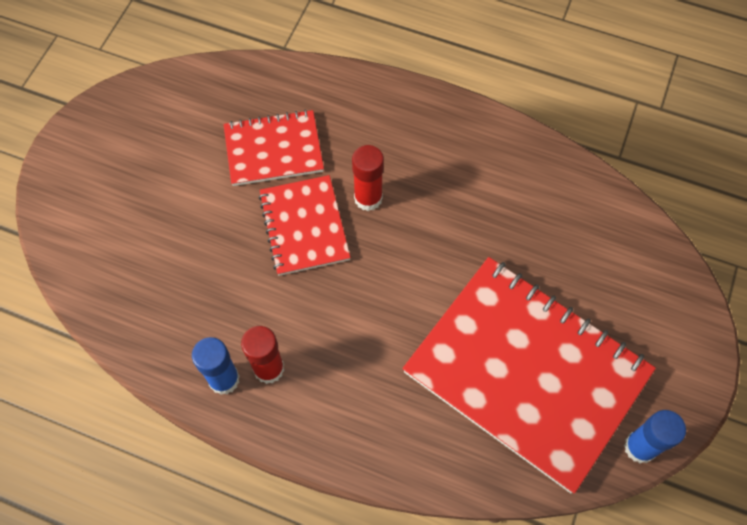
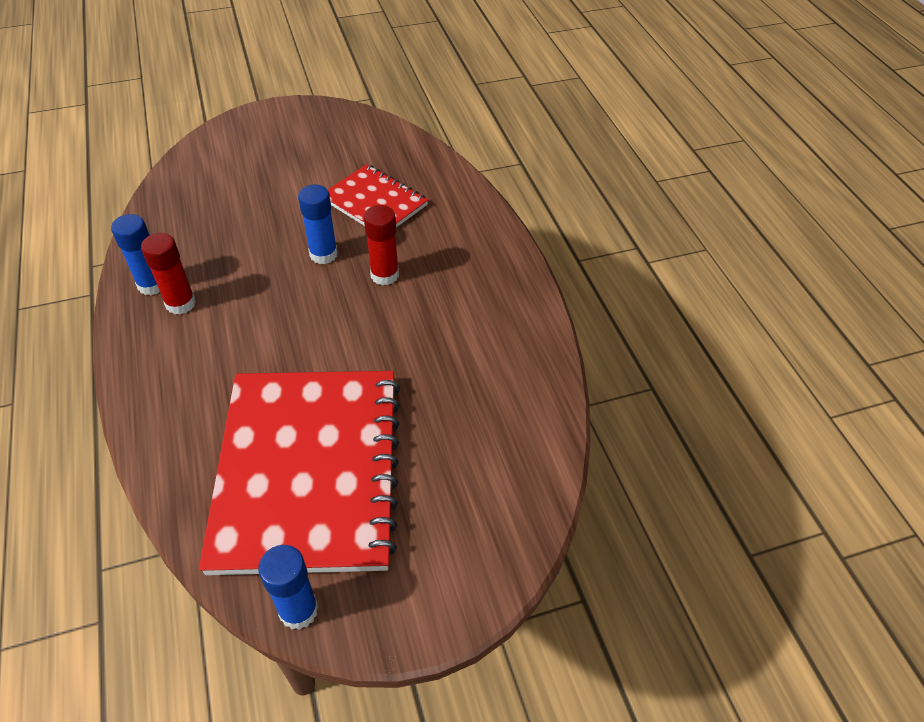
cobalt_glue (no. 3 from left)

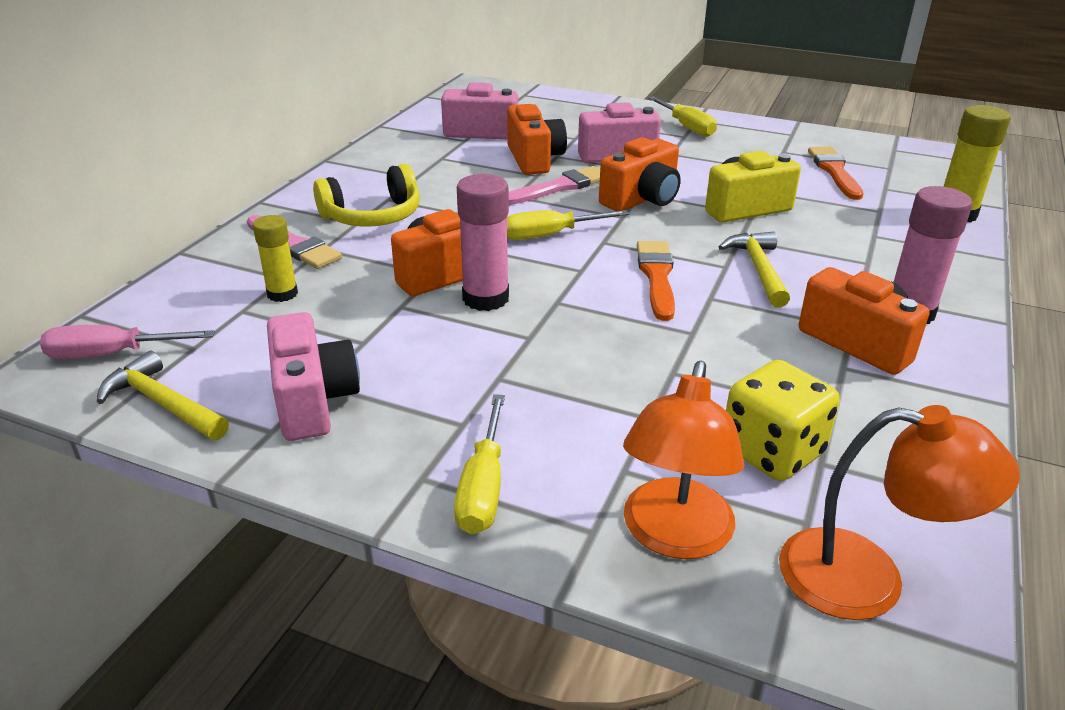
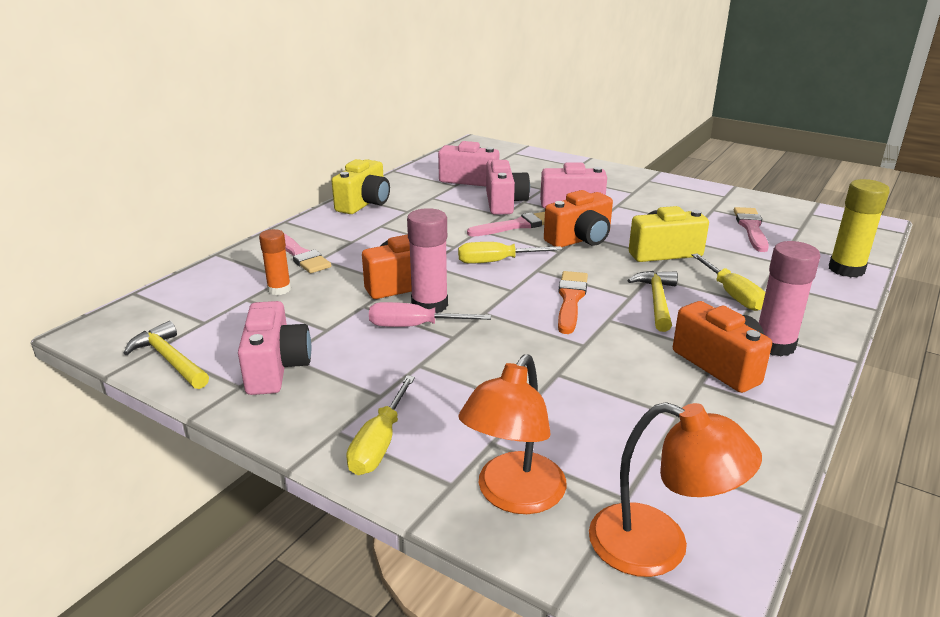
bright_yellow_headset
bright_yellow_game_die
bright_yellow_camera (no. 1 from left)
pink_hand_screwdriver
bright_yellow_hand_screwdriver (no. 3 from left)
orange-coloured_glue
pink_camera (no. 3 from left)
pink_paintbrush (no. 3 from left)

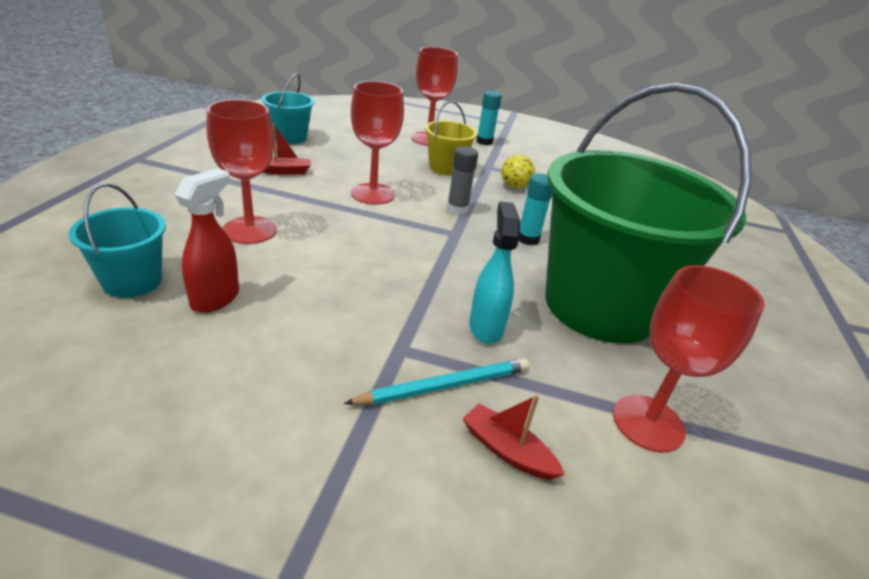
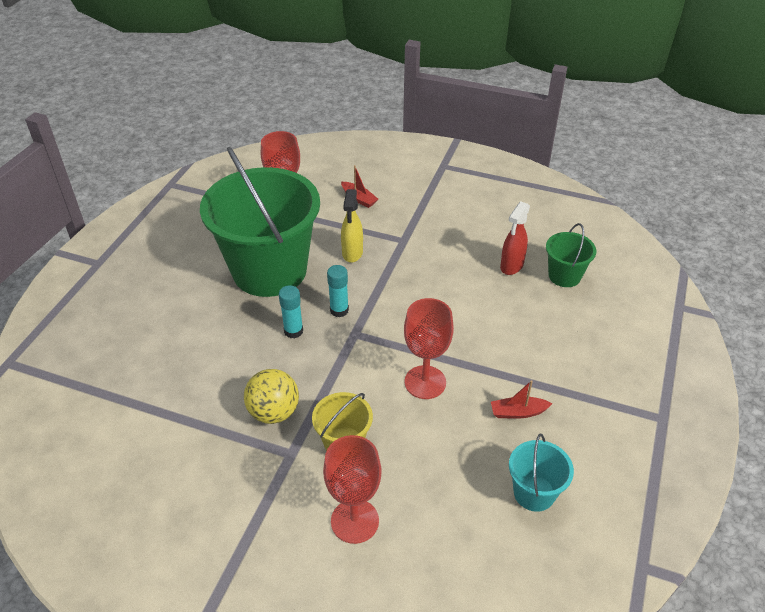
scarlet_goblet (no. 1 from left in the first image)
teal_wooden_pencil
gray_glue
teal_glue (no. 2 from left)
green_sand_bucket (no. 2 from left)
bright_yellow_spray_cleaner
bright_yellow_sphere

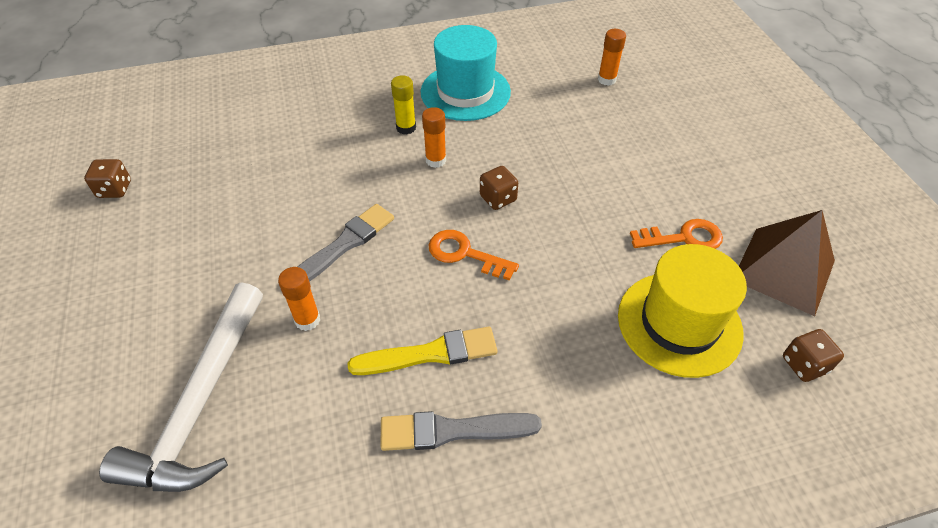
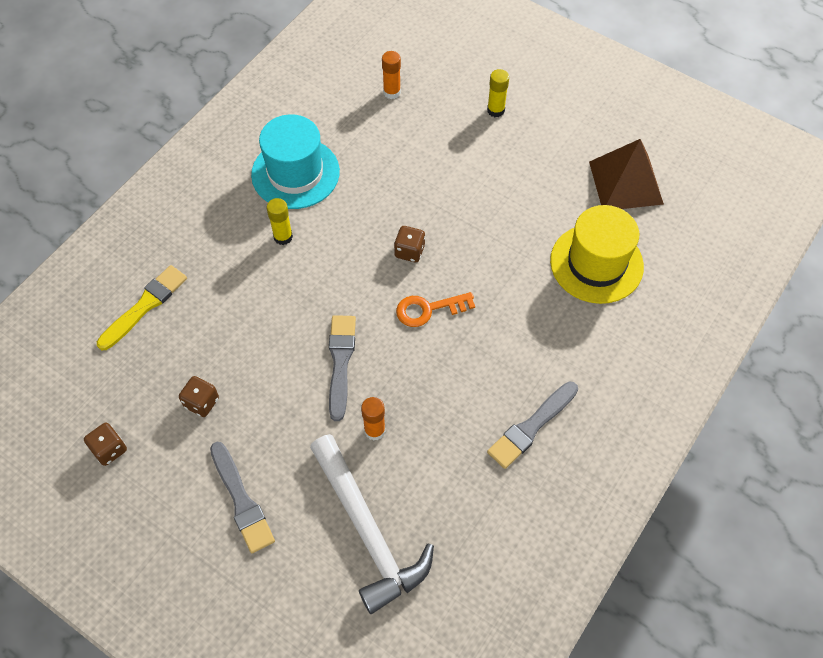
orange-coloured_glue (no. 2 from left in the first image)
orange-coloured_latchkey (no. 2 from left in the first image)
gray_paintbrush (no. 1 from left)
bright_yellow_glue (no. 2 from left)
bright_yellow_paintbrush
russet_game_die (no. 2 from left)

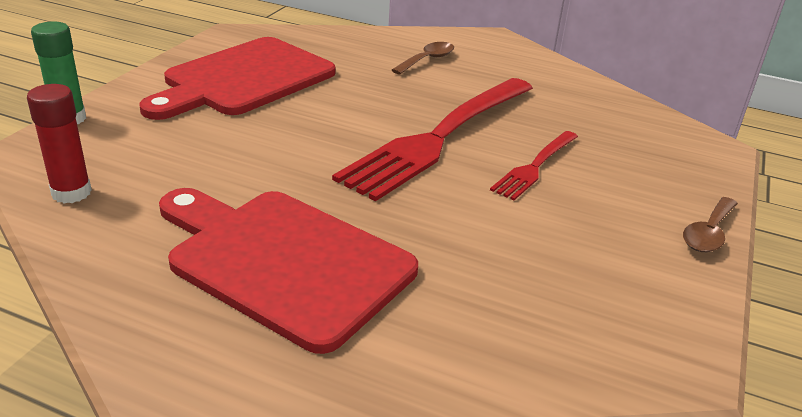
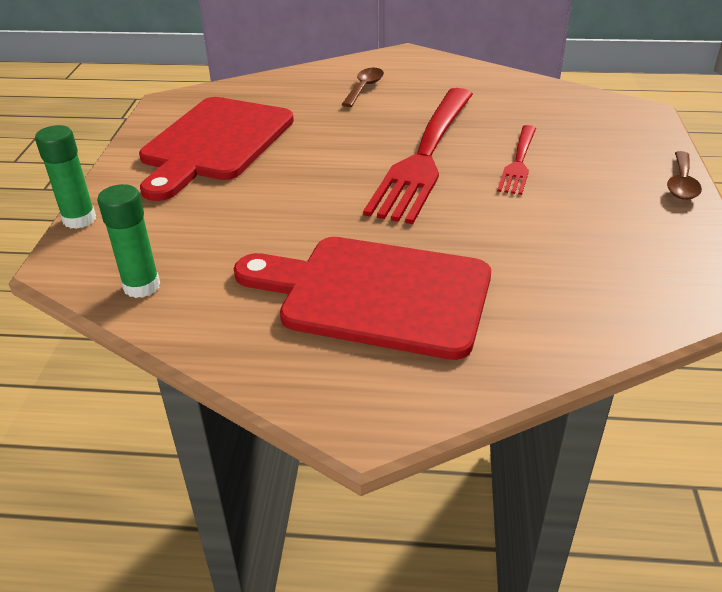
green_glue (no. 2 from left)

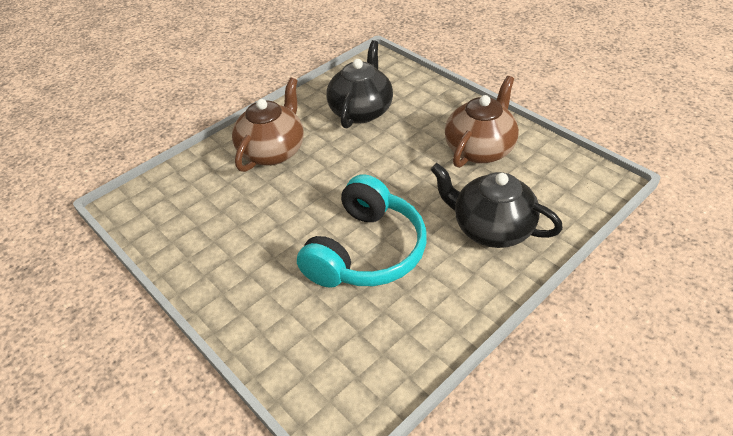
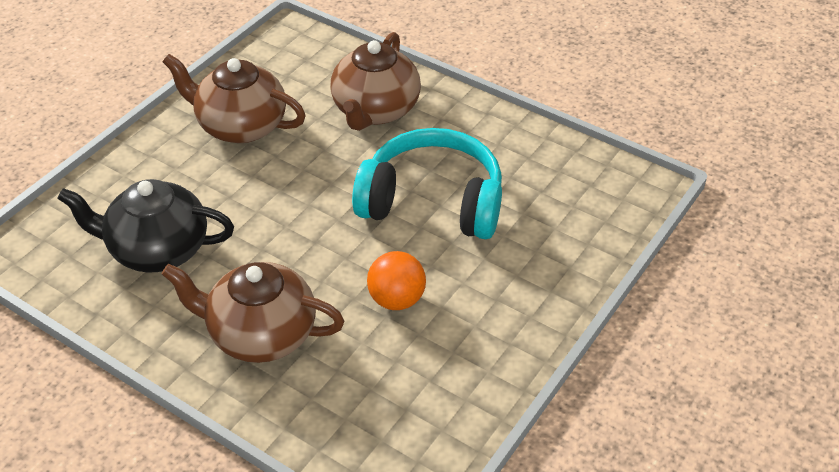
orange-coloured_sphere
russet_china_teapot (no. 3 from left)

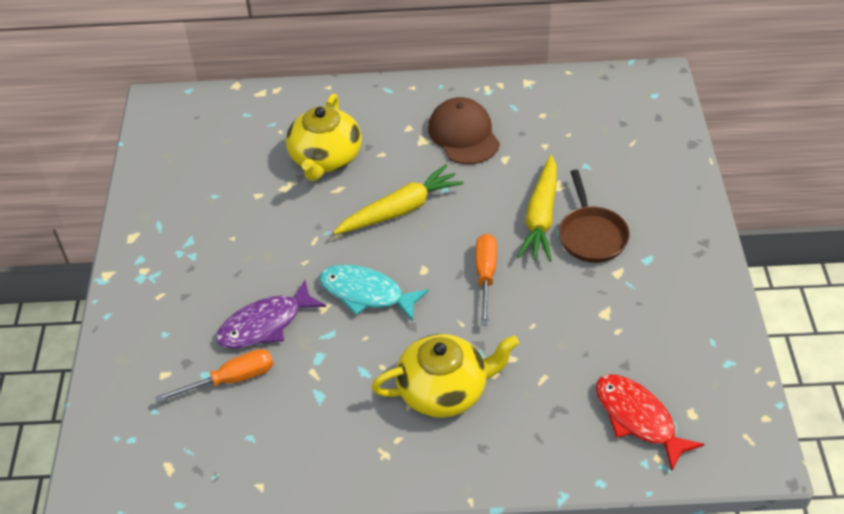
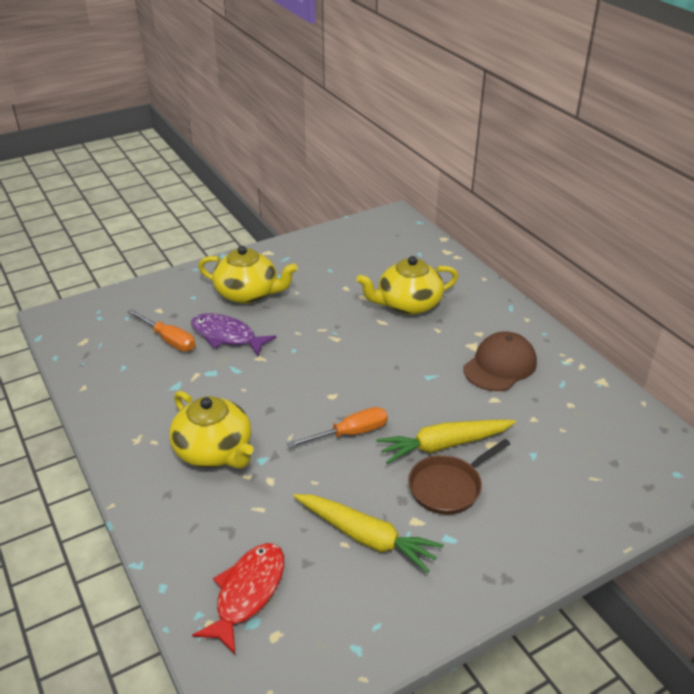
teal_fish_figure
bright_yellow_china_teapot (no. 2 from left)
bright_yellow_toy_carrot (no. 1 from left)

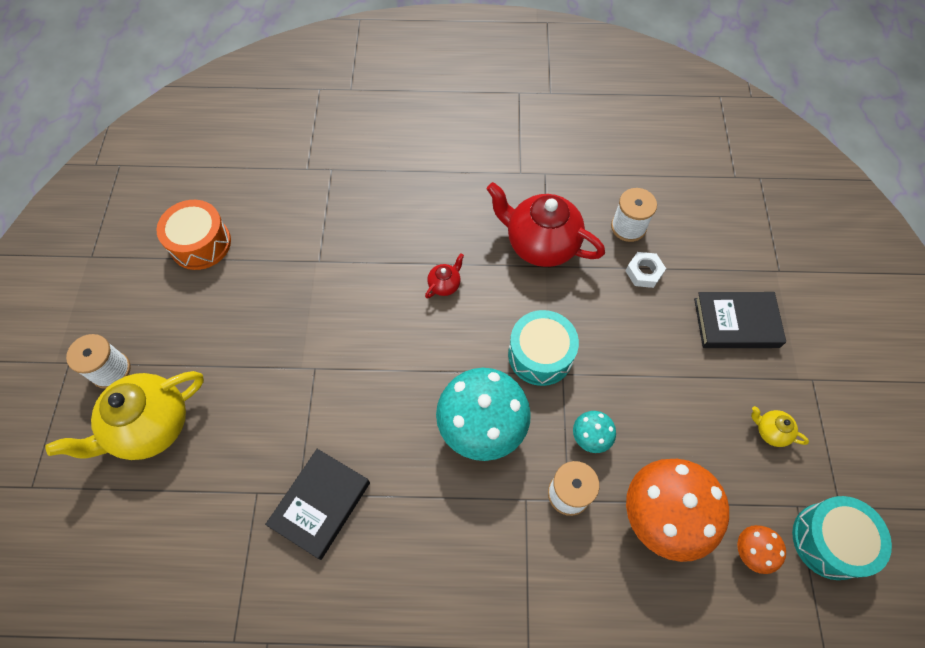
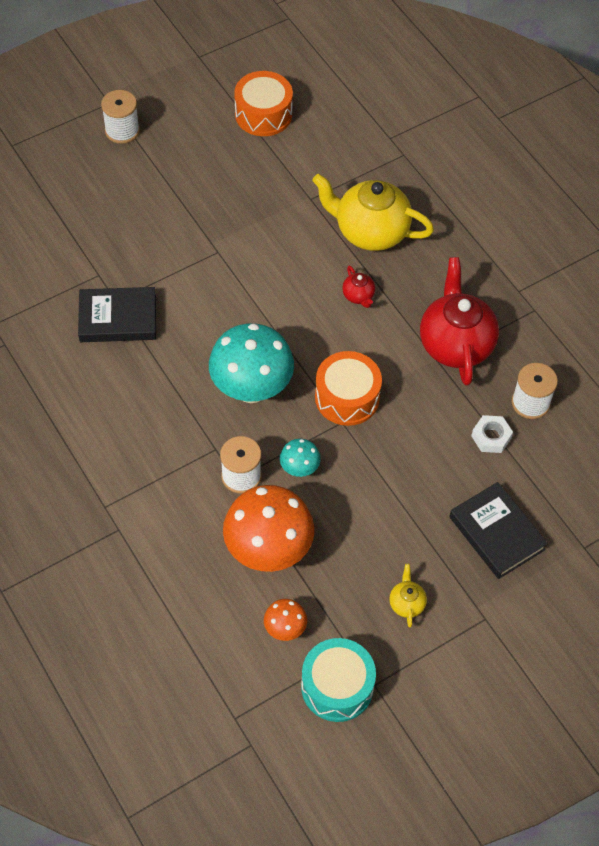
bright_yellow_china_teapot (no. 1 from left)
orange-coloured_snare_drum (no. 2 from left)
scarlet_china_teapot (no. 1 from left)

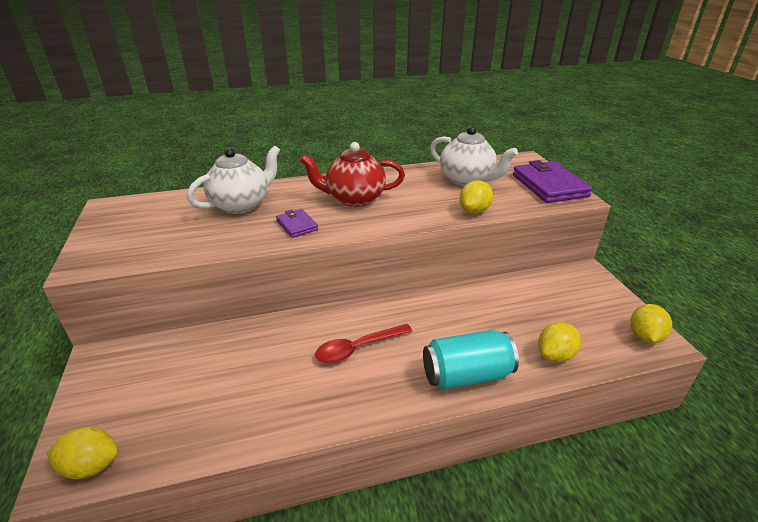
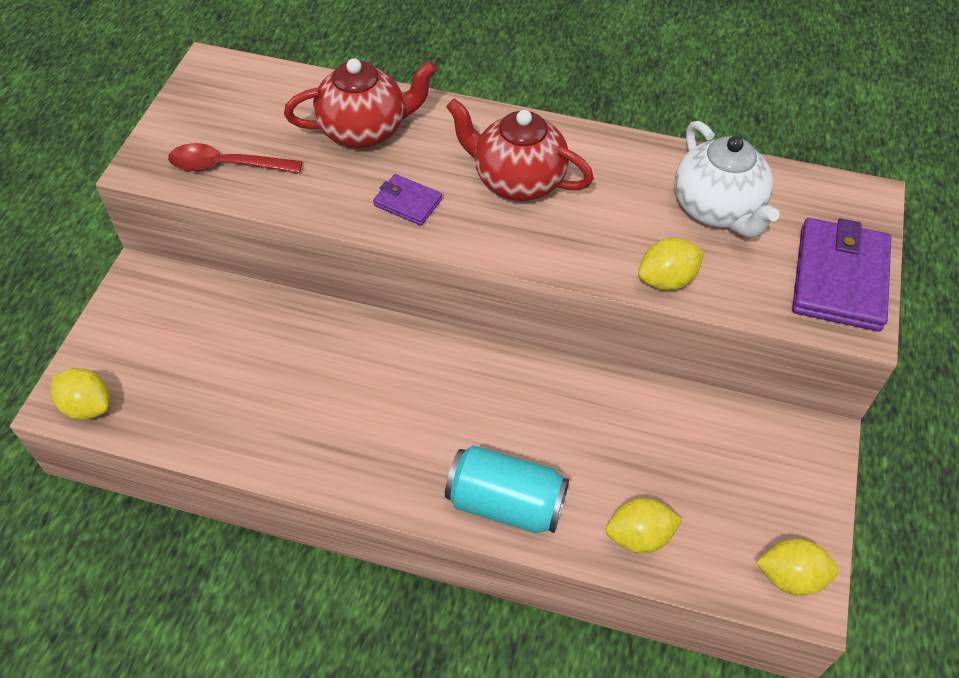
scarlet_teaspoon
scarlet_china_teapot (no. 1 from left)
violet_wallet (no. 1 from left)
bright_yellow_lemon (no. 4 from left)

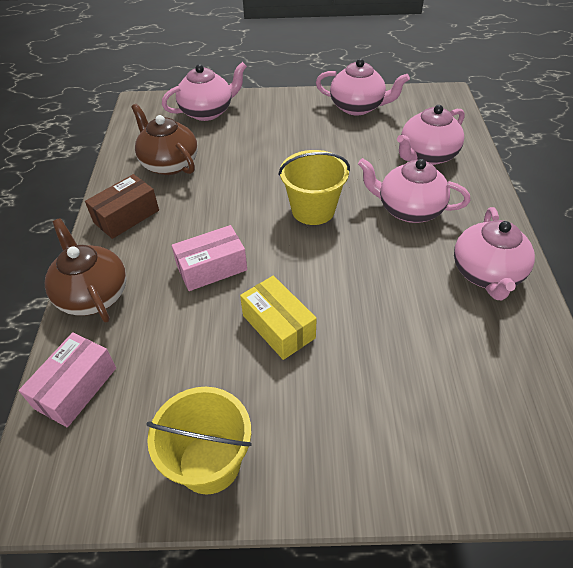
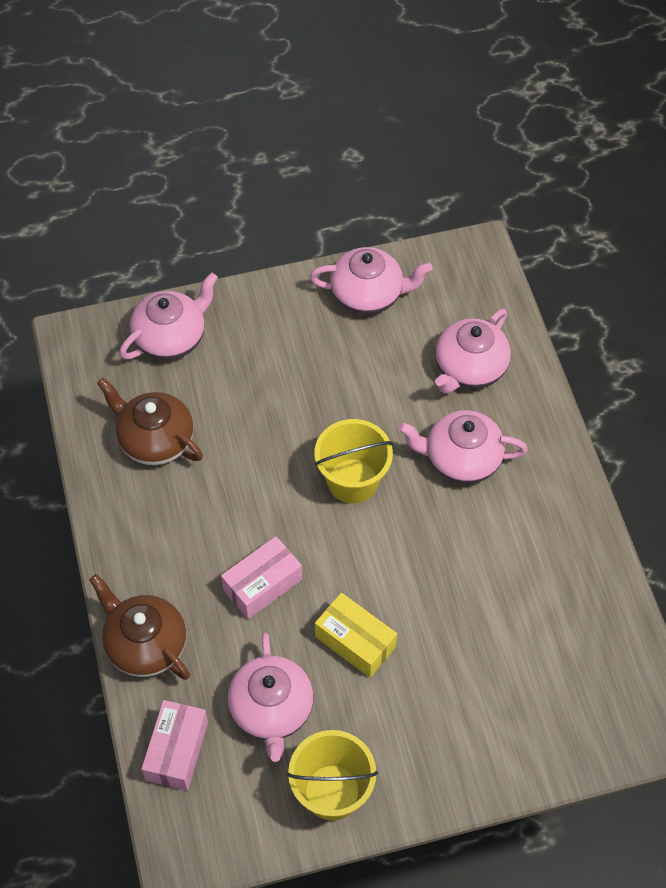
russet_package
pink_china_teapot (no. 2 from left)

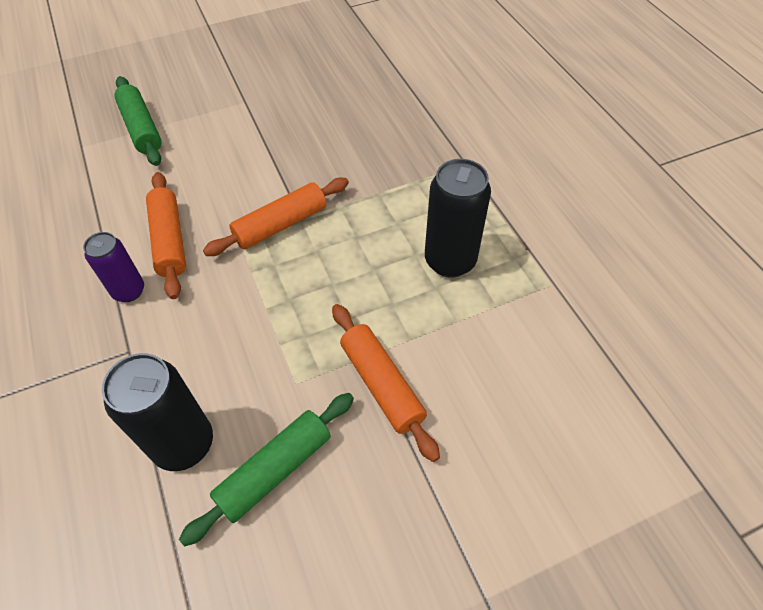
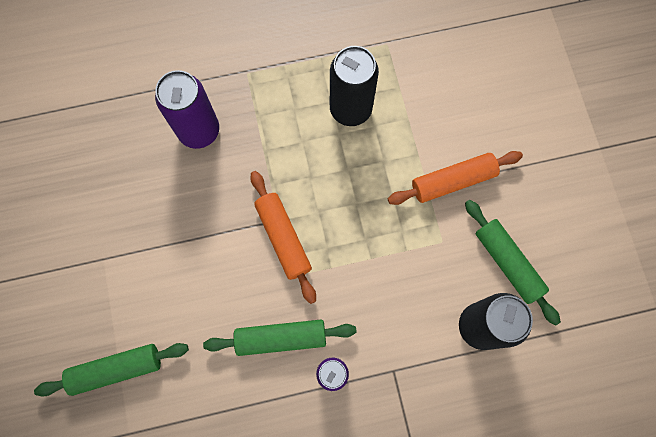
violet_tin (no. 1 from left)
green_dough_roller (no. 2 from left)

